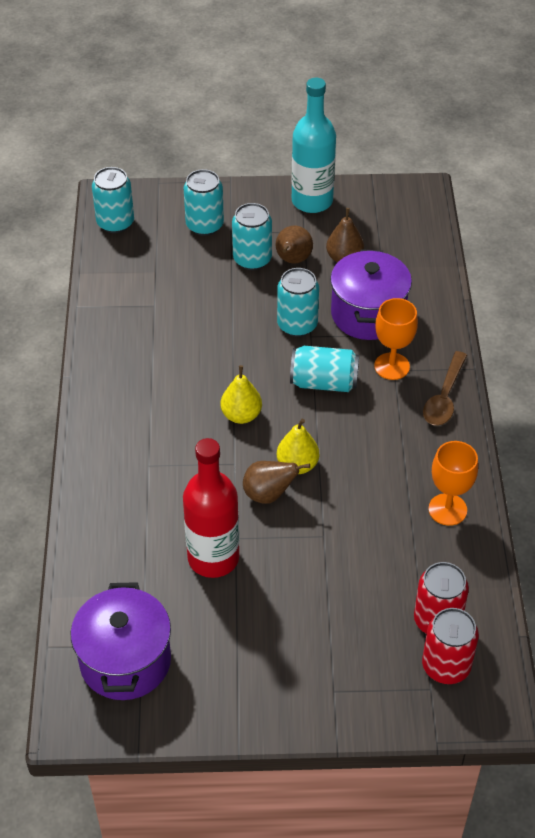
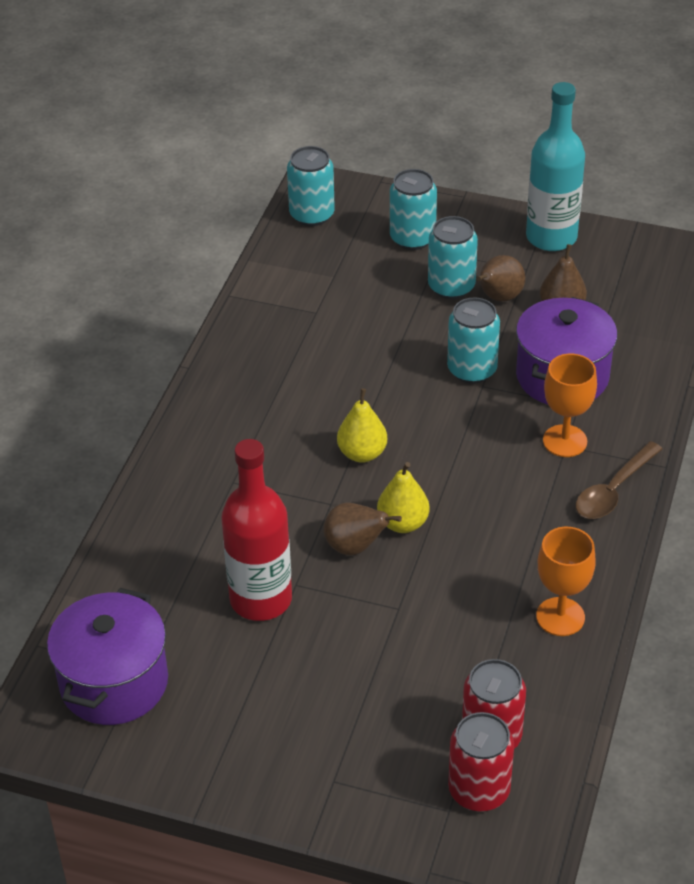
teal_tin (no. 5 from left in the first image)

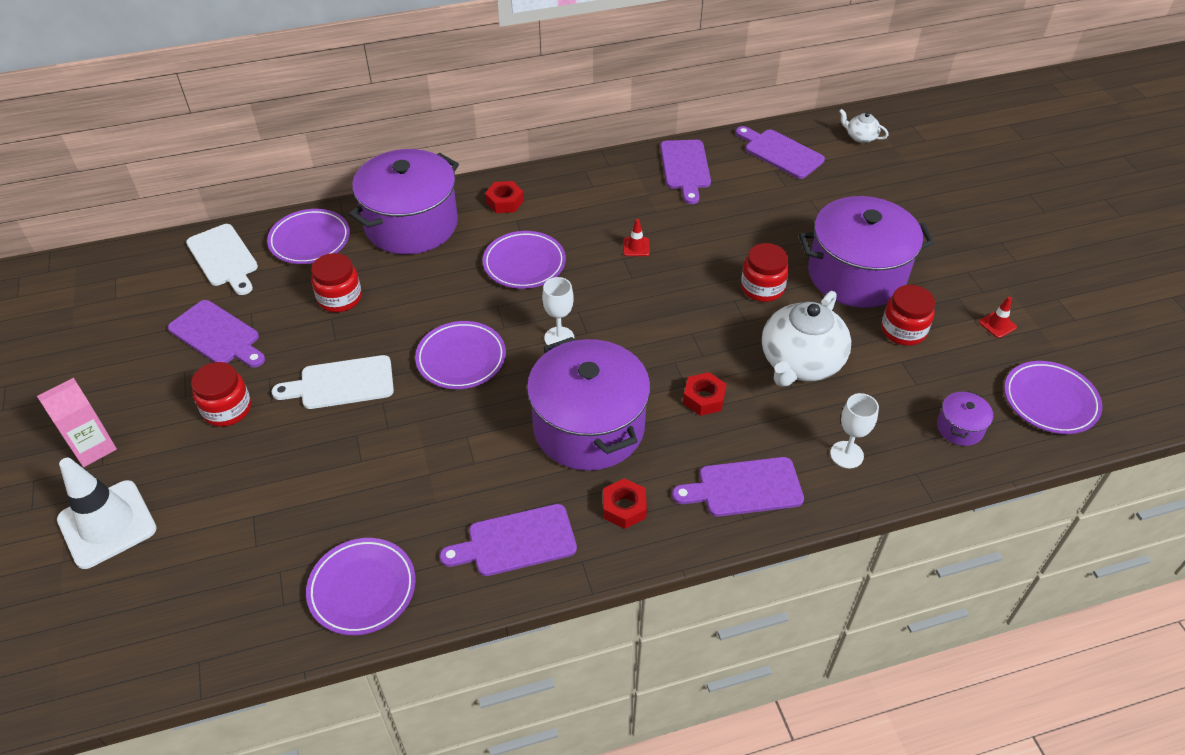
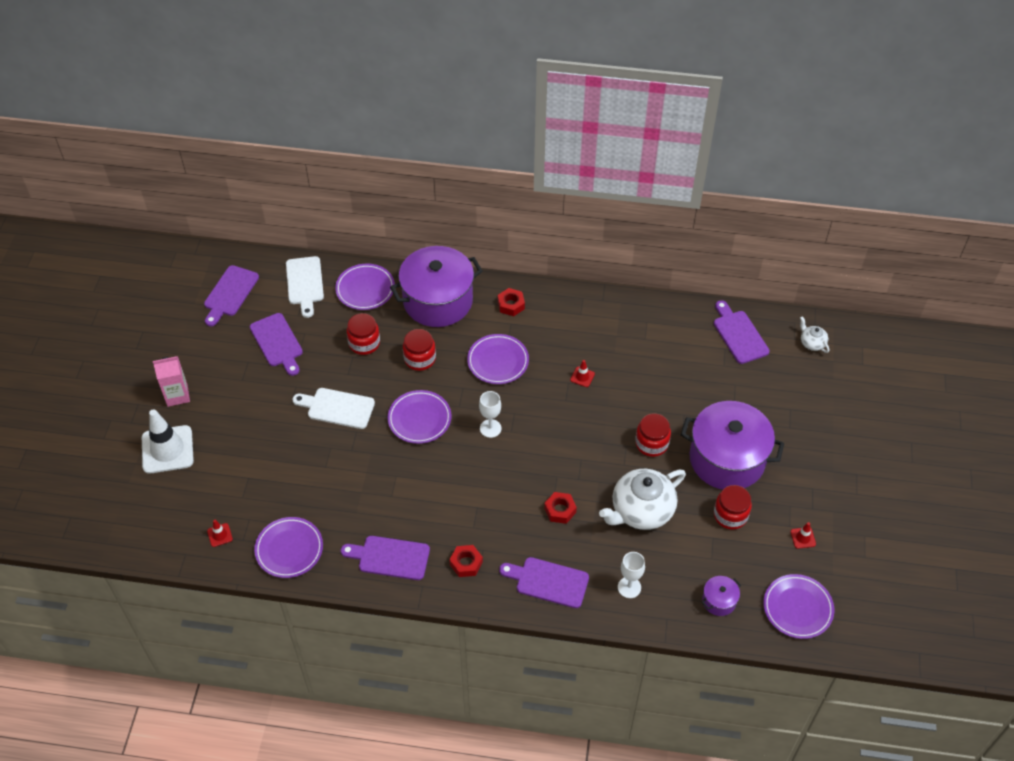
violet_pot (no. 2 from left in the first image)
scarlet_traffic_cone (no. 1 from left)
scarlet_preserve_jar (no. 2 from left)
violet_bread_board (no. 1 from left)

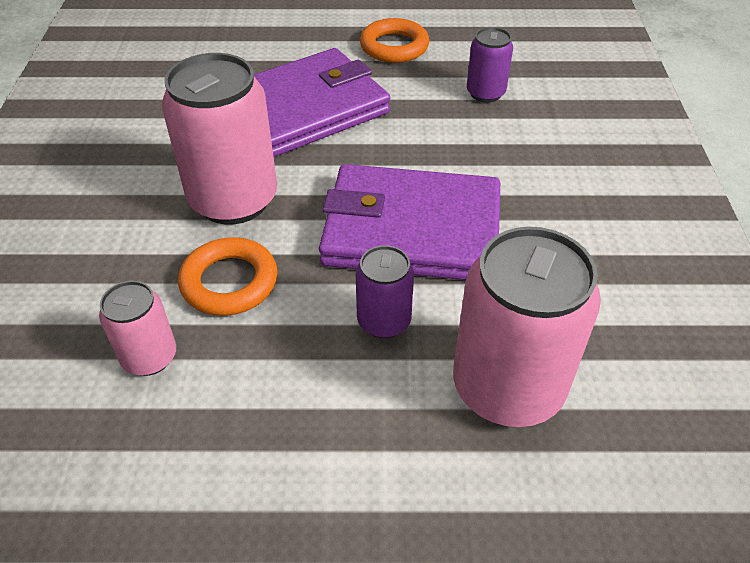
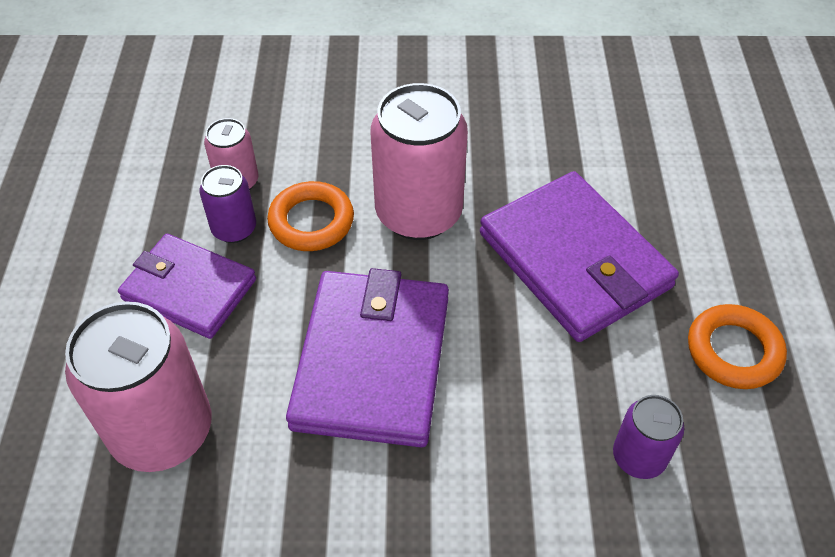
violet_wallet (no. 1 from left)
violet_tin (no. 1 from left)

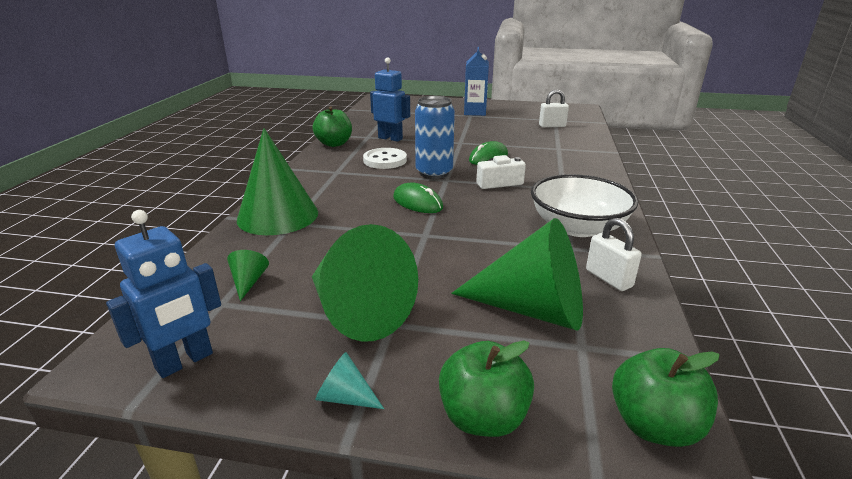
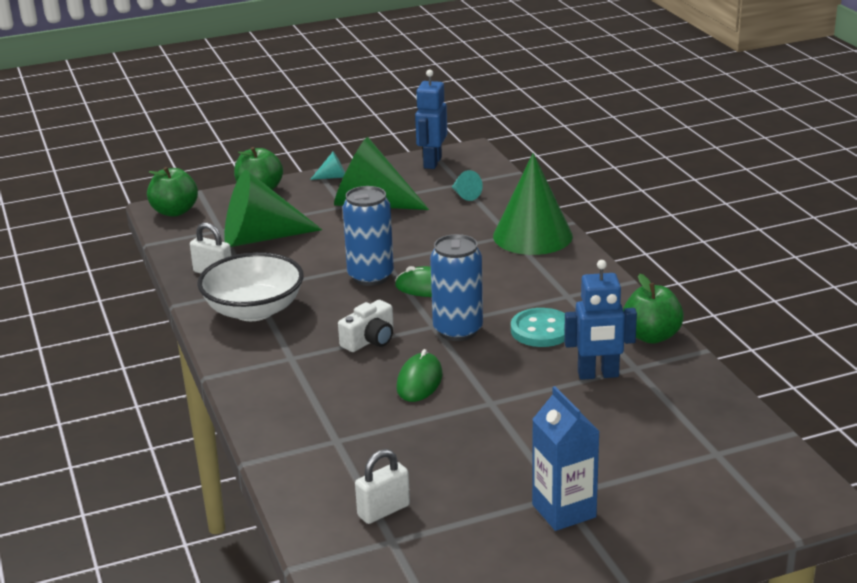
cobalt_tin (no. 1 from left)
teal_cone (no. 2 from left)
teal_sewing_button

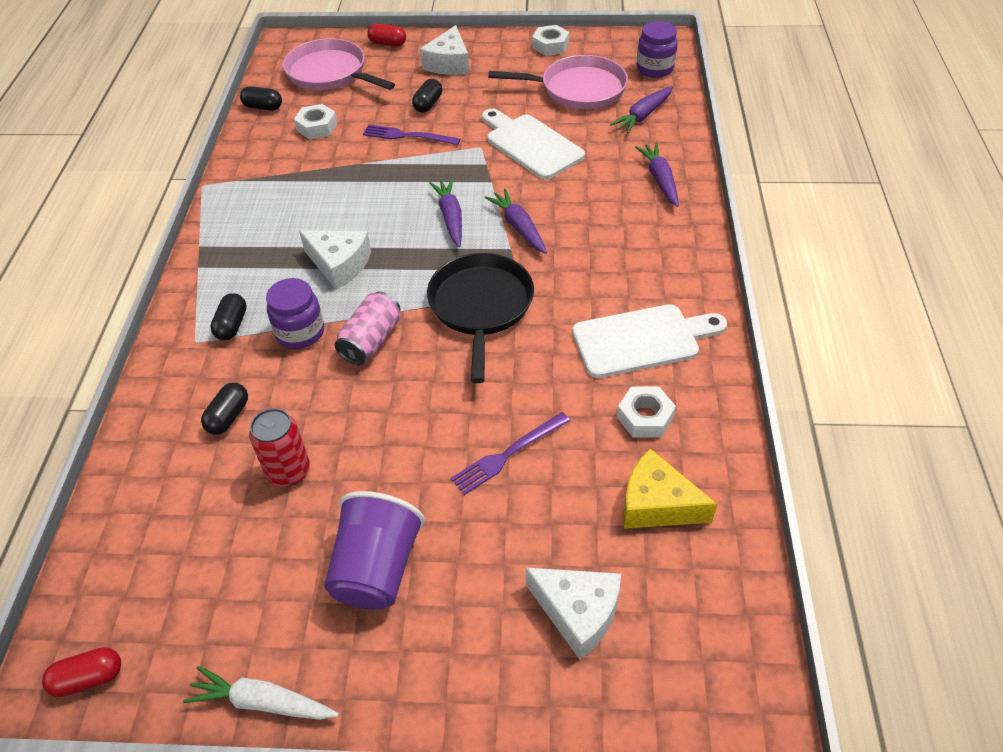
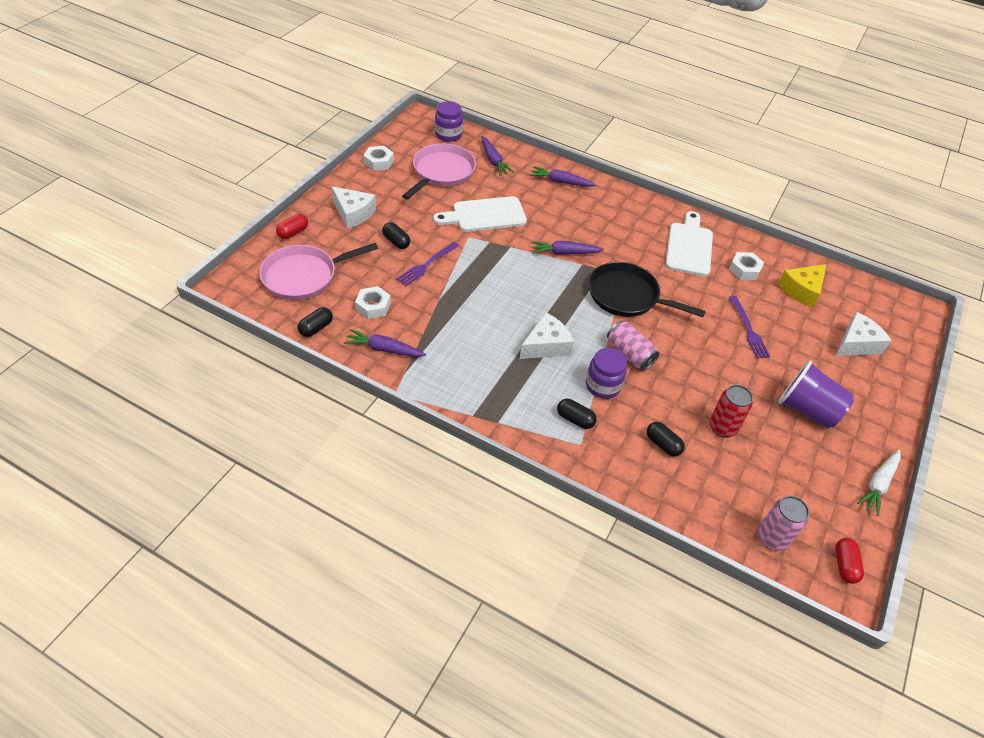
pink_tin (no. 2 from left)
violet_toy_carrot (no. 1 from left)

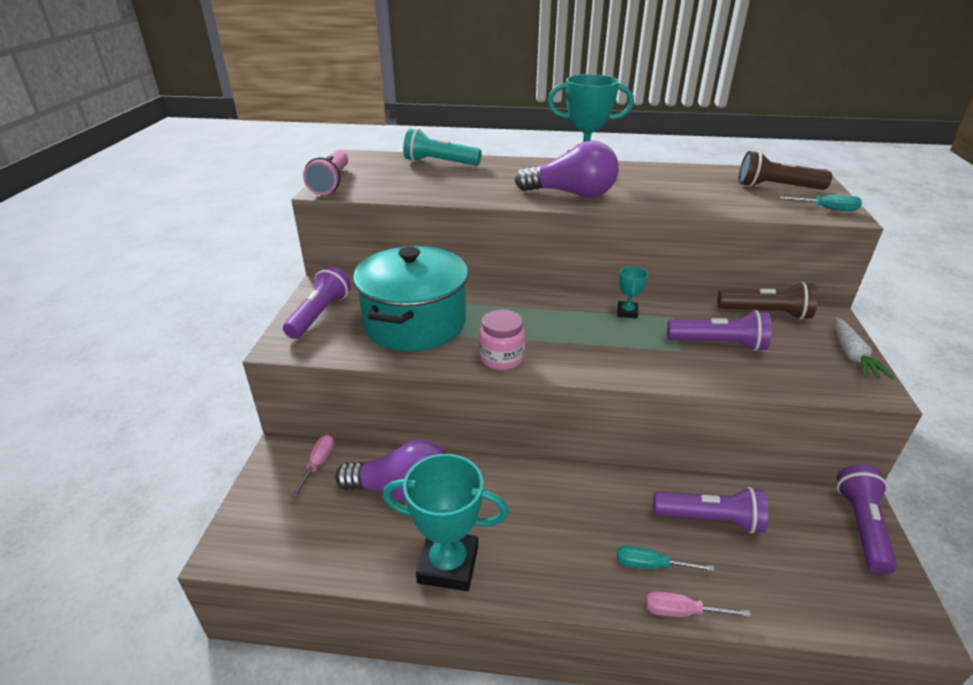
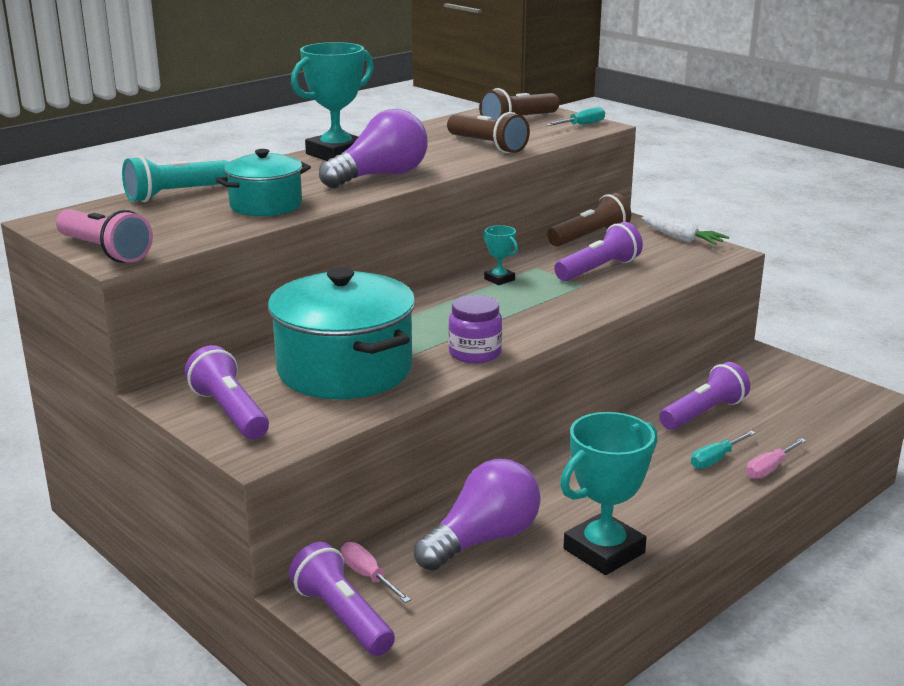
teal_pot (no. 1 from left)
russet_pocket_torch (no. 1 from left)
violet_pocket_torch (no. 2 from left)
violet_preserve_jar

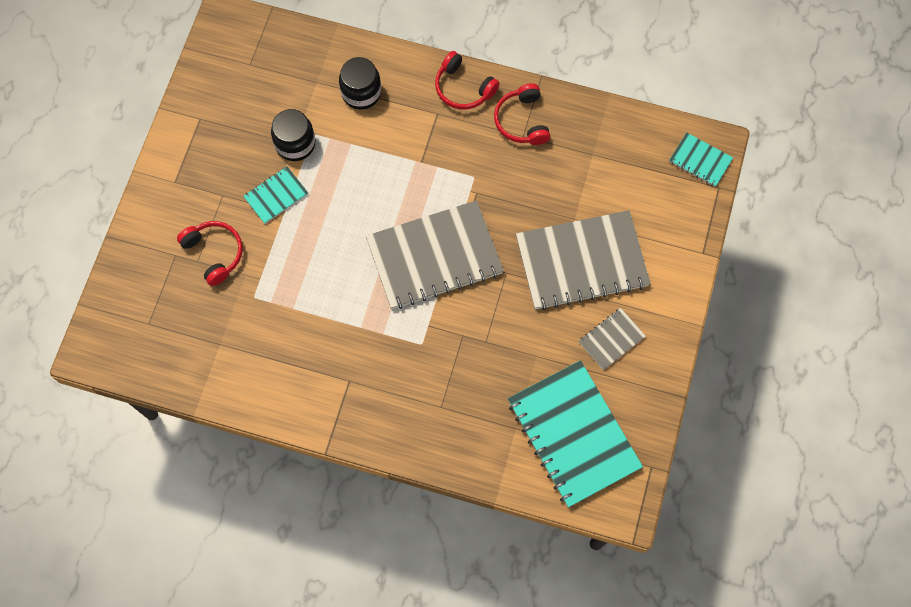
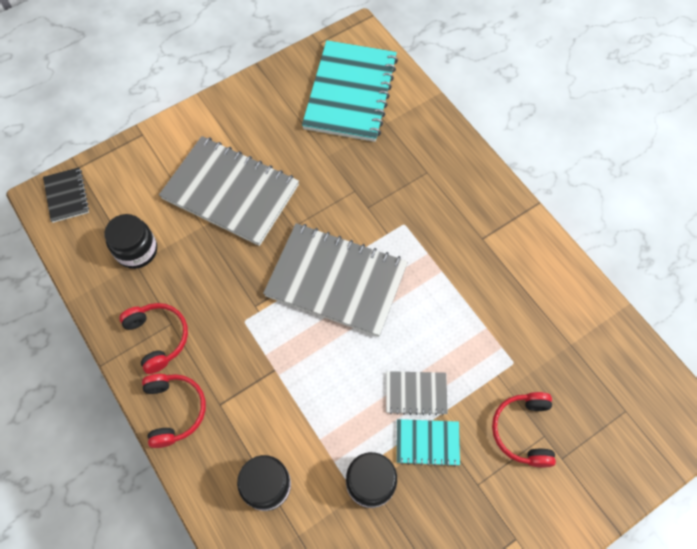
black_preserve_jar (no. 1 from left)
gray_exercise_book (no. 3 from left)
black_exercise_book
scarlet_headset (no. 1 from left)

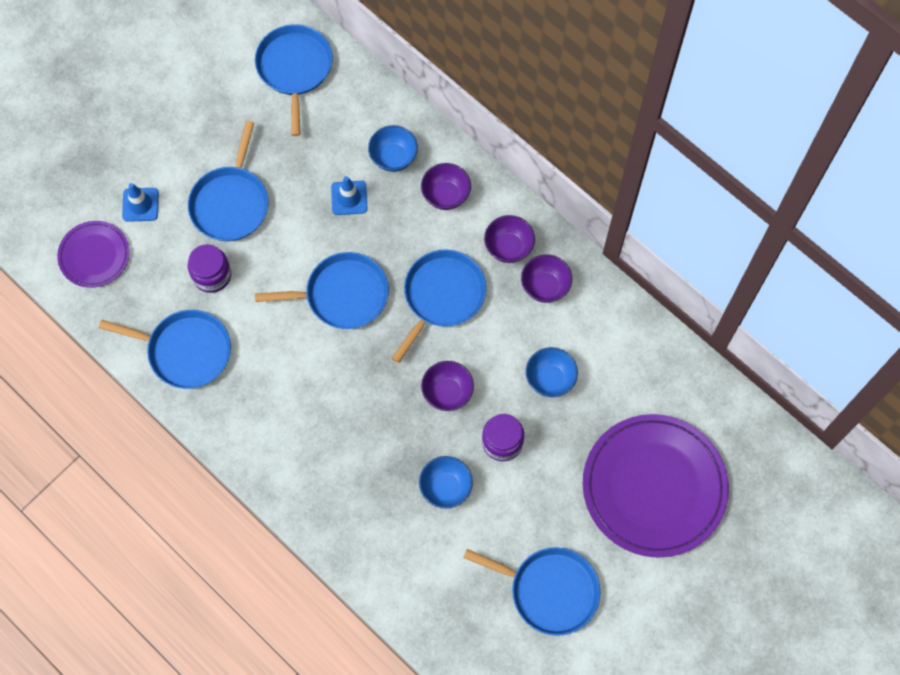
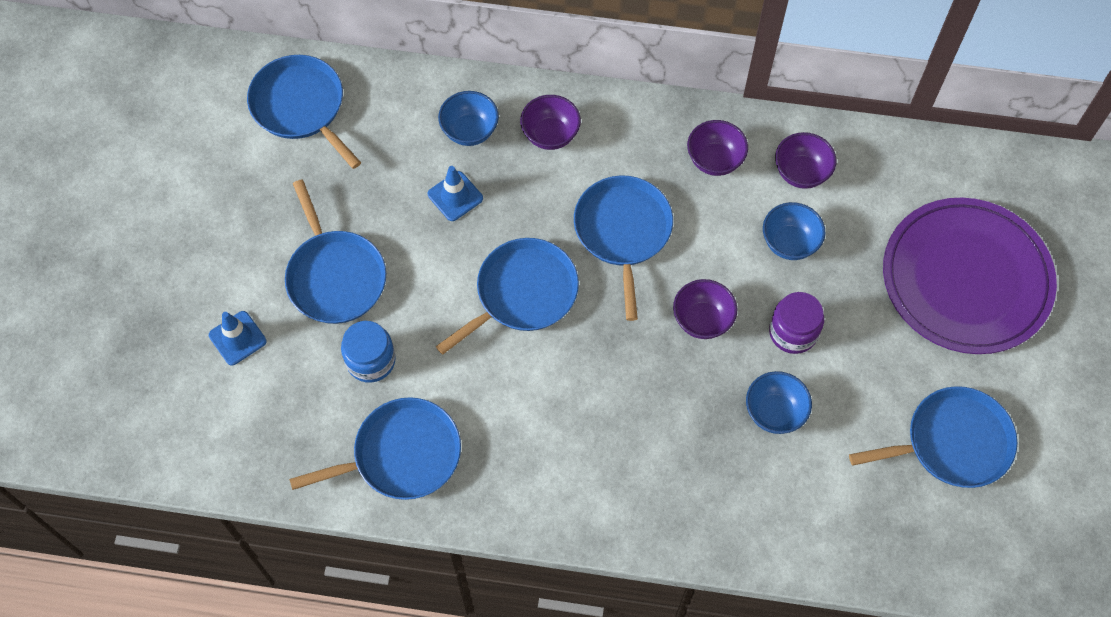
violet_flat_dish (no. 1 from left in the first image)
violet_serving_bowl (no. 4 from left)
cobalt_preserve_jar

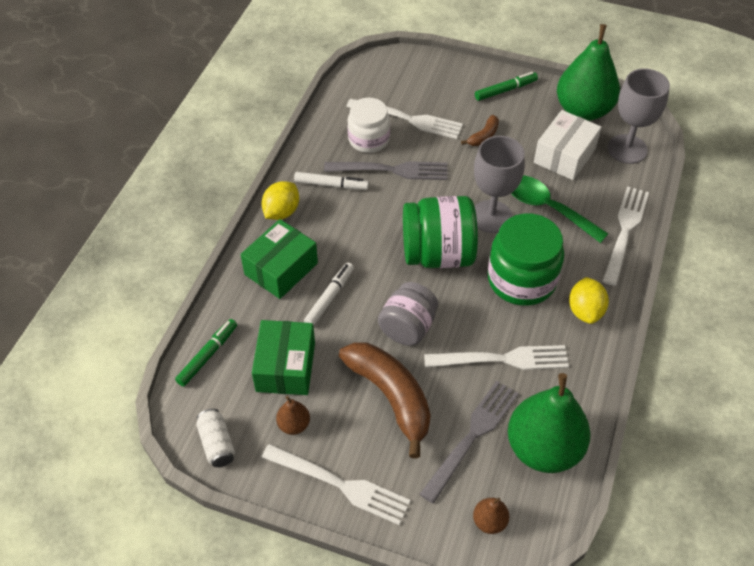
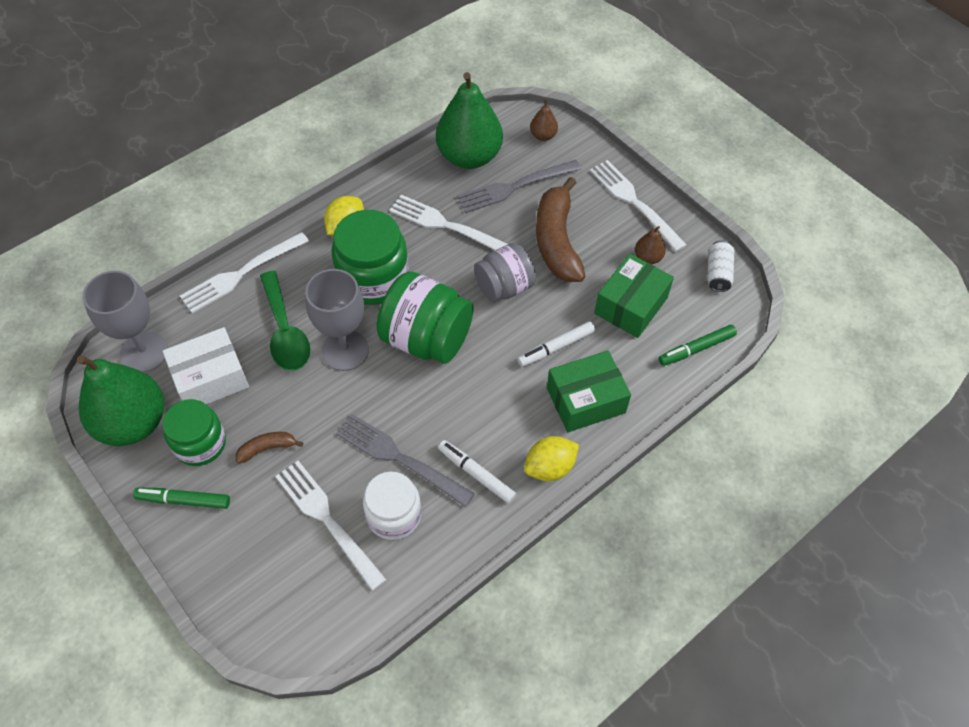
green_preserve_jar (no. 1 from left)

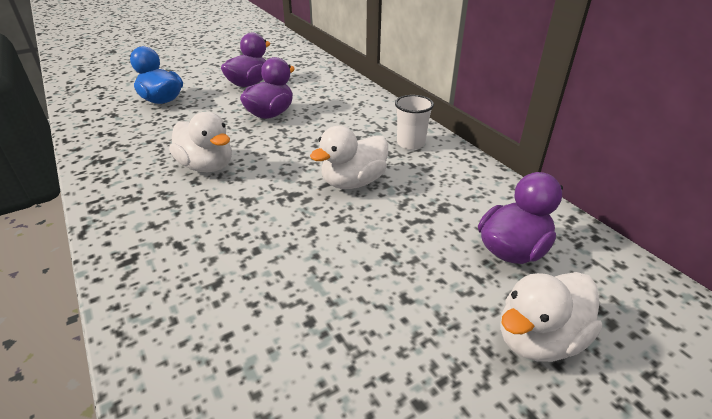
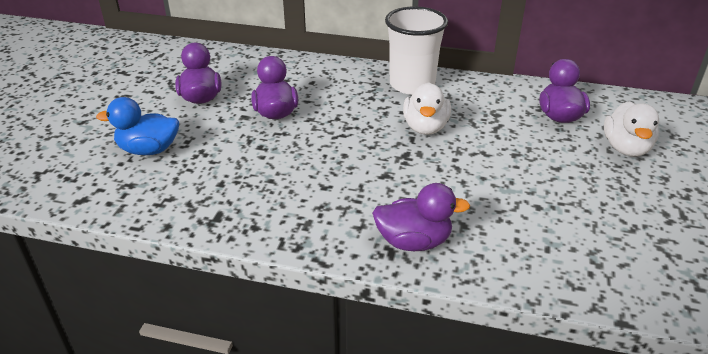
pure_white_duck (no. 1 from left in the first image)
violet_duck (no. 3 from left)
pure_white_beaker

